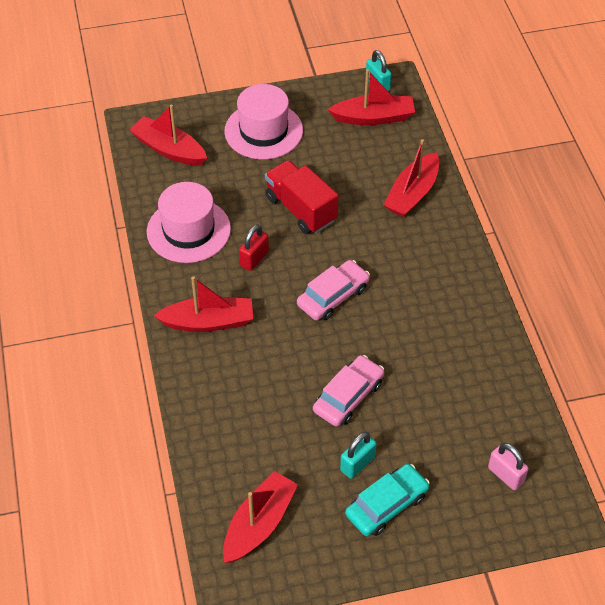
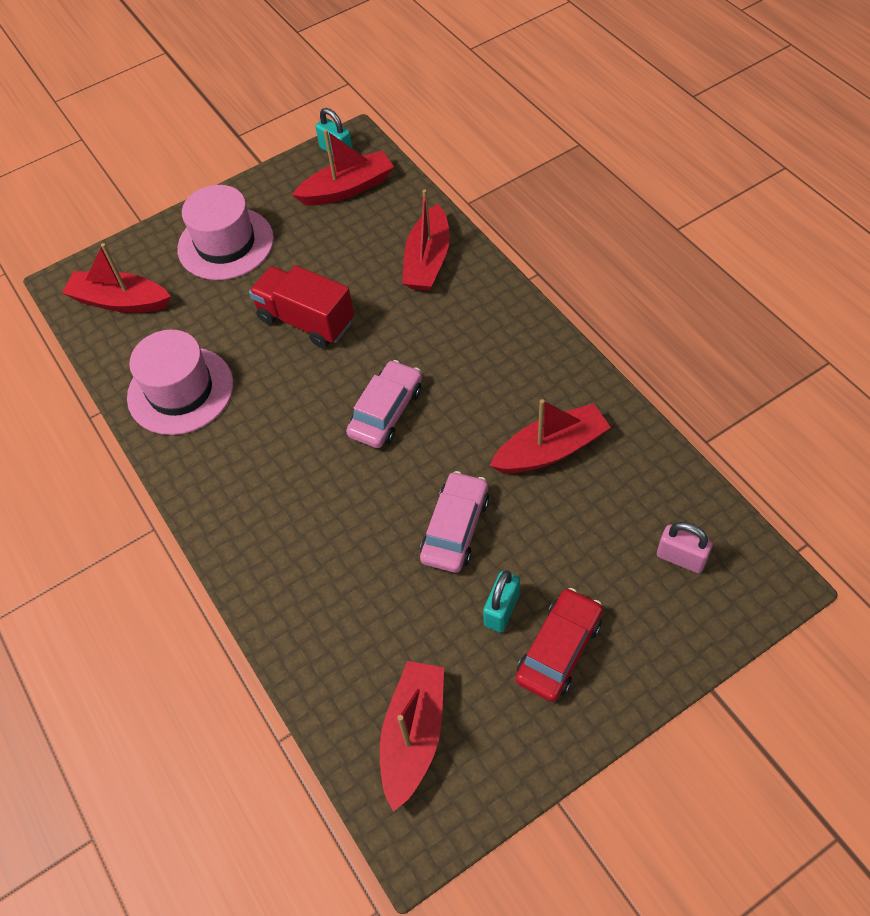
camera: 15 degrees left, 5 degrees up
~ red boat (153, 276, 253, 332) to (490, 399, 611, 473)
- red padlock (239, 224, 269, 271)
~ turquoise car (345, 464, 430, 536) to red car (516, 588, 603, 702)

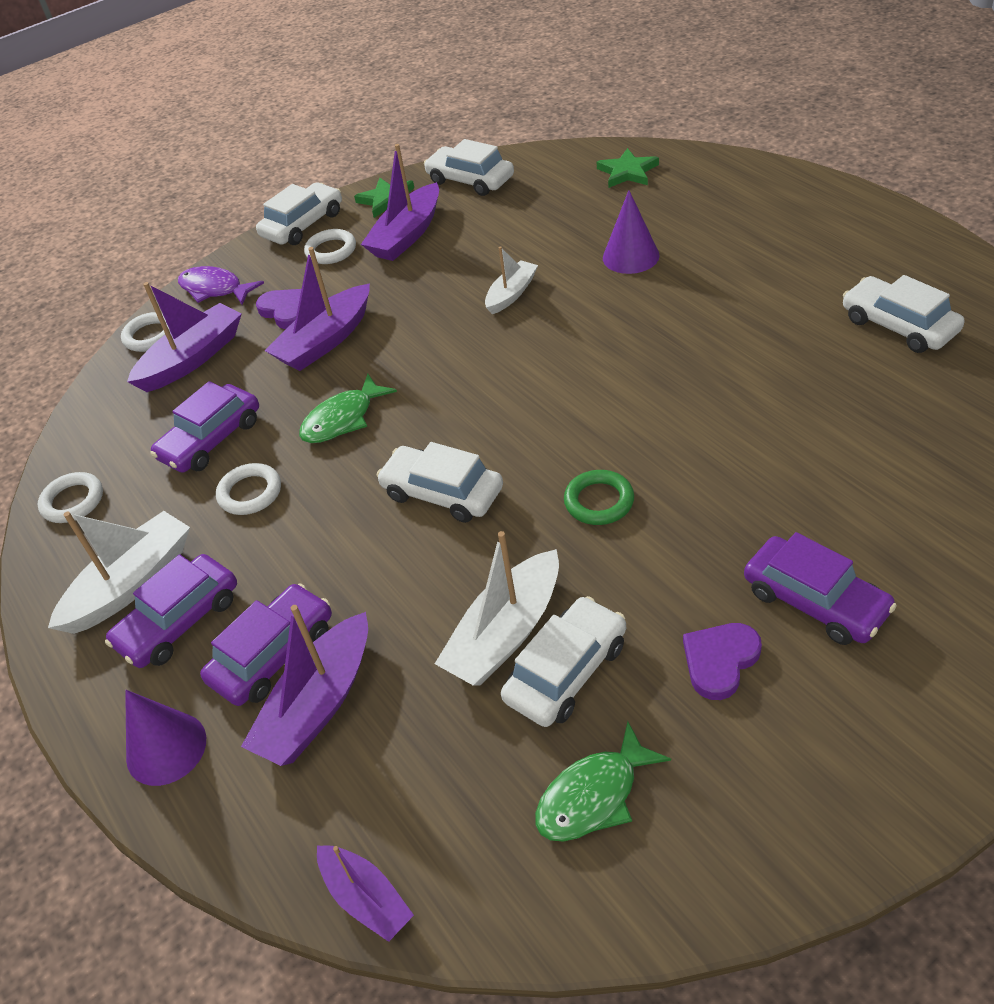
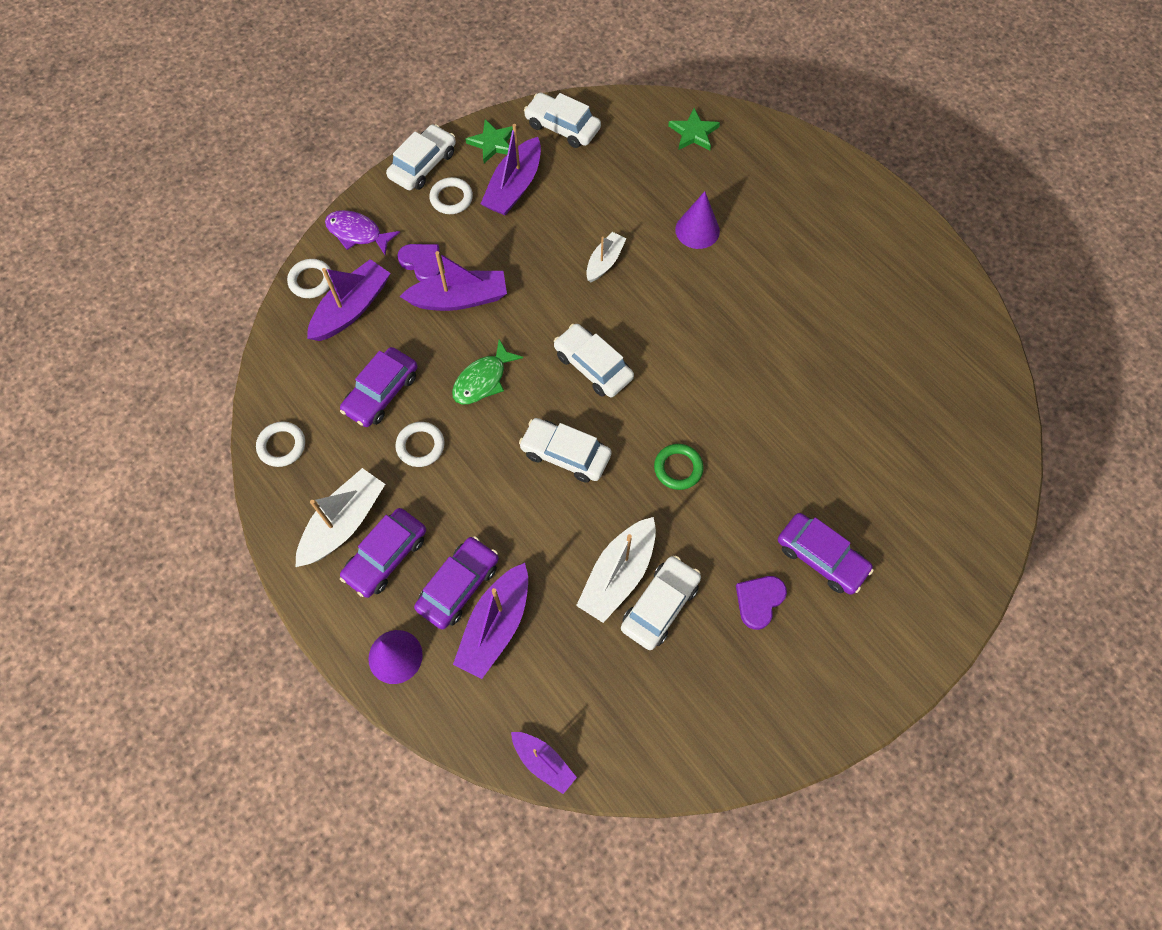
camera: 10 degrees left, 20 degrees up
~ purple boat (265, 247, 370, 371) = (399, 251, 507, 311) 135 degrees counterclockwise
- green fish (535, 721, 671, 842)
~ white car (843, 275, 964, 353) to (554, 324, 634, 397)

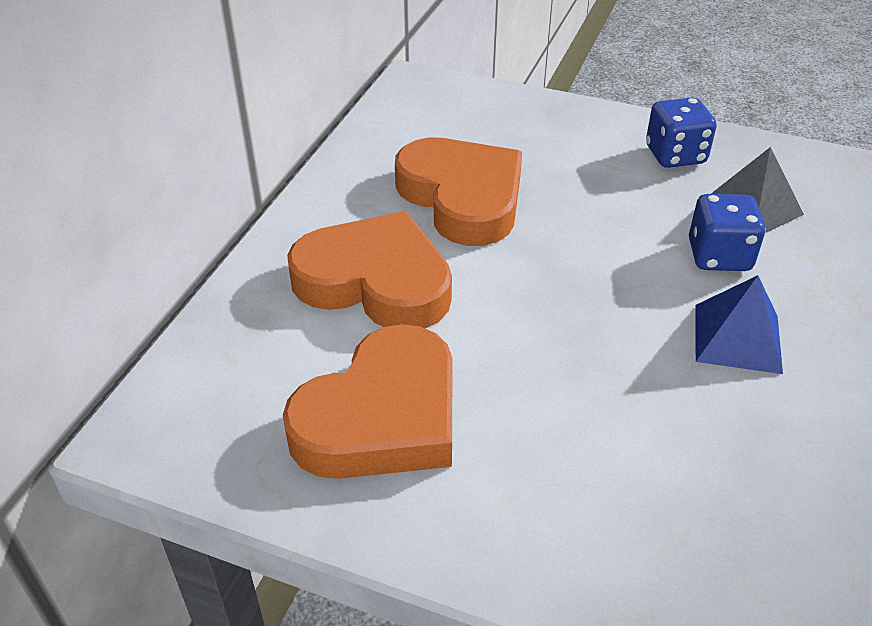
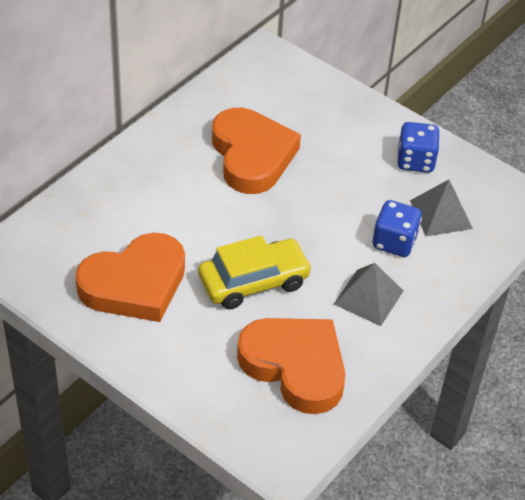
camera: 15 degrees right, 5 degrees up
~ orange heart (287, 211, 452, 328) to (237, 318, 345, 414)
~ blue pyramid (696, 275, 783, 374) to grey pyramid (334, 263, 403, 326)
+ yellow car (198, 235, 312, 310)

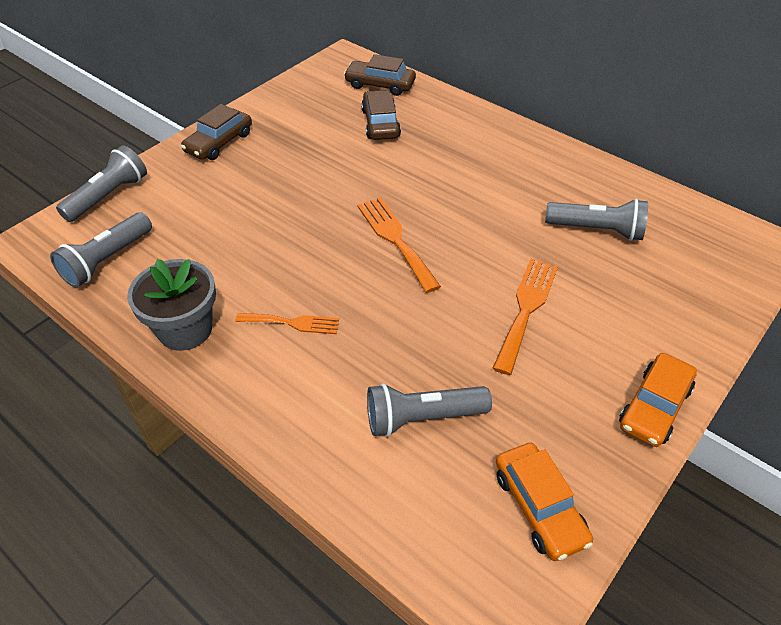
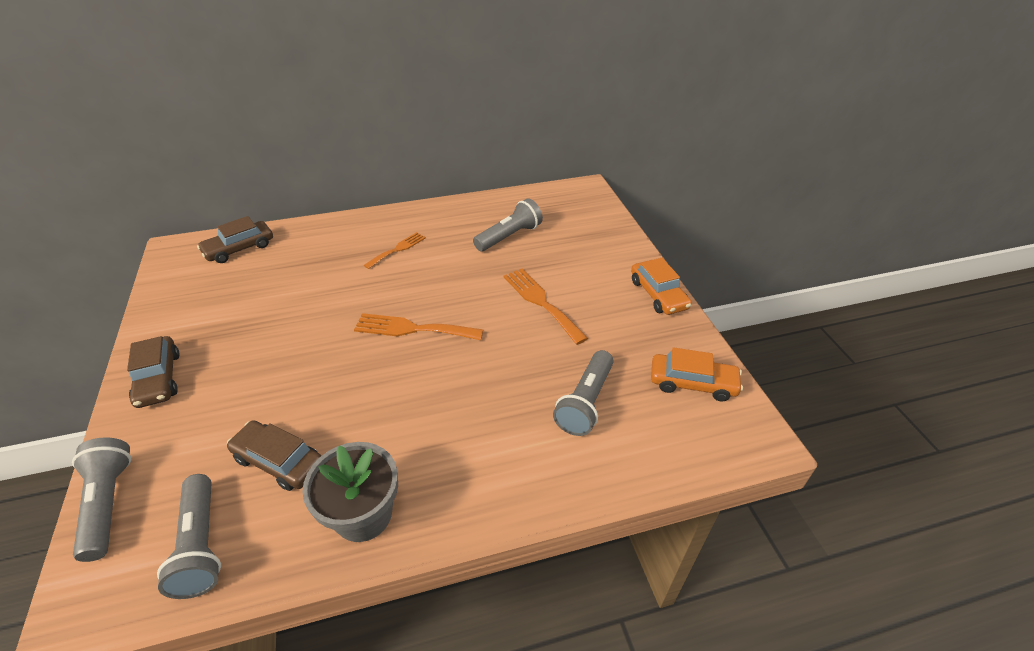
camera: 55 degrees left, 5 degrees down
~ orange fork (235, 313, 339, 334) to (364, 232, 426, 269)
~ brown car (361, 90, 401, 140) to (227, 420, 321, 491)

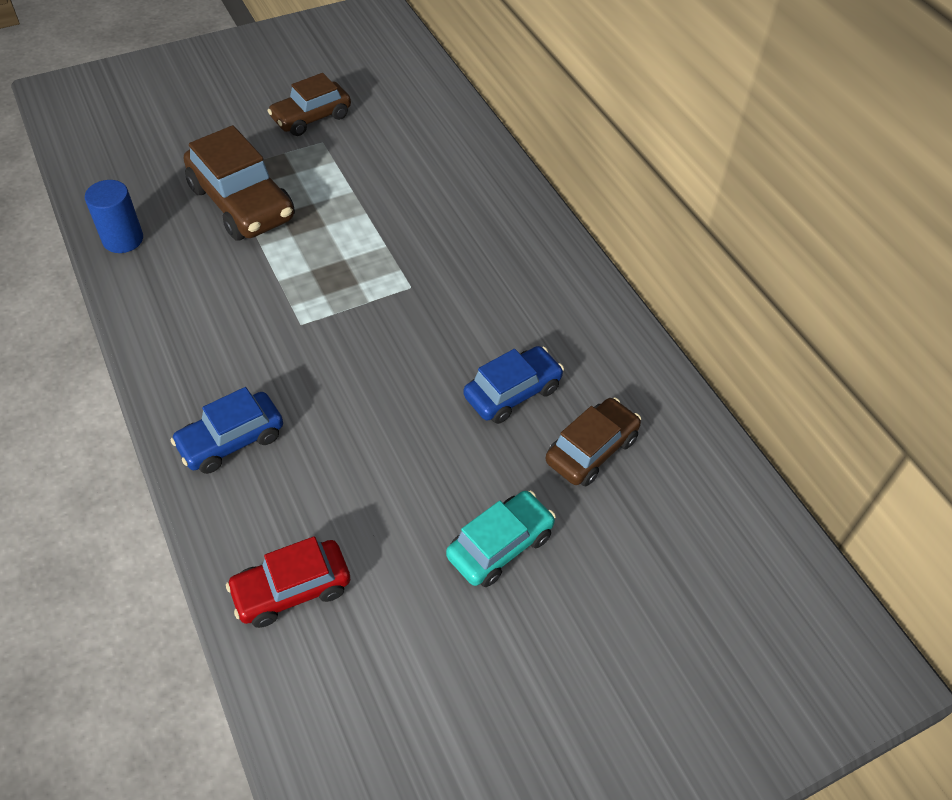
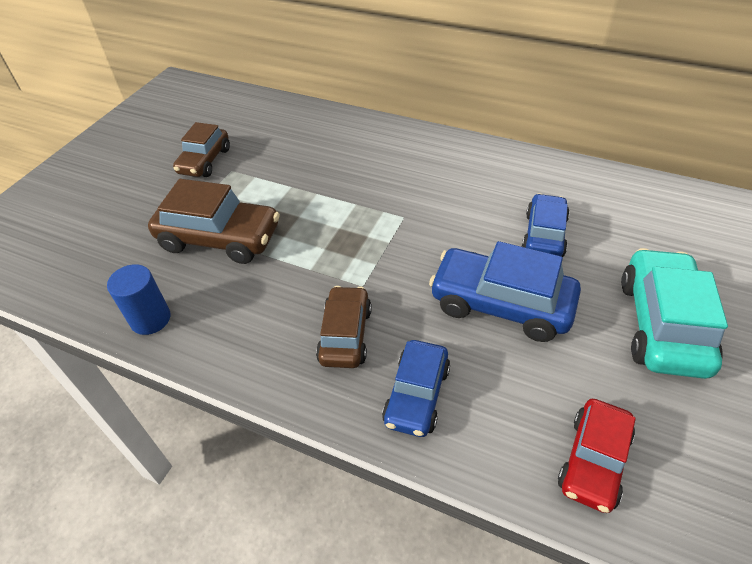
camera: 35 degrees left, 5 degrees down
~ turquoise car (446, 491, 556, 587) = (621, 248, 728, 379) x1.55
~ brown car (546, 398, 641, 486) to (316, 286, 372, 368)
+ blue car (429, 241, 581, 342)

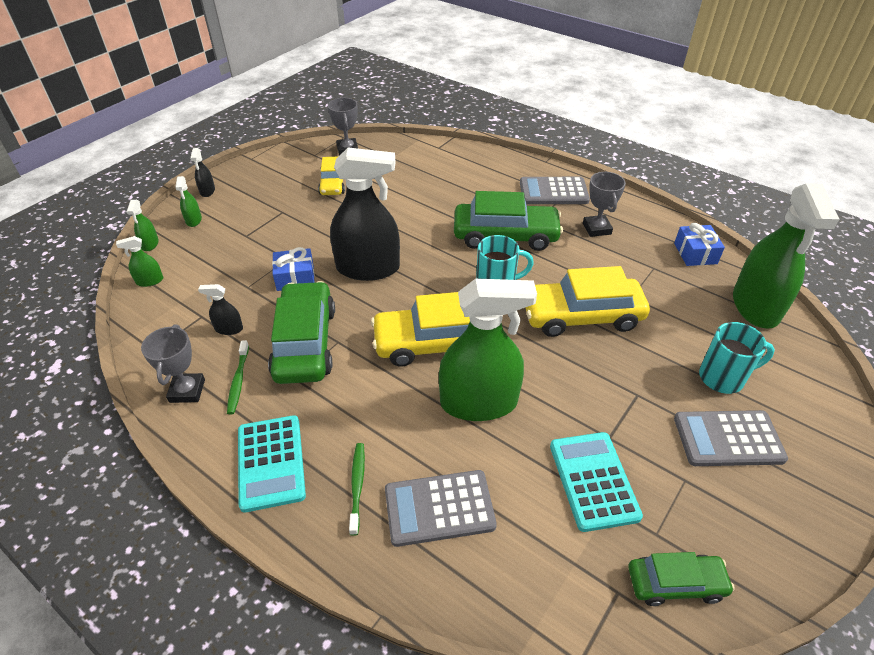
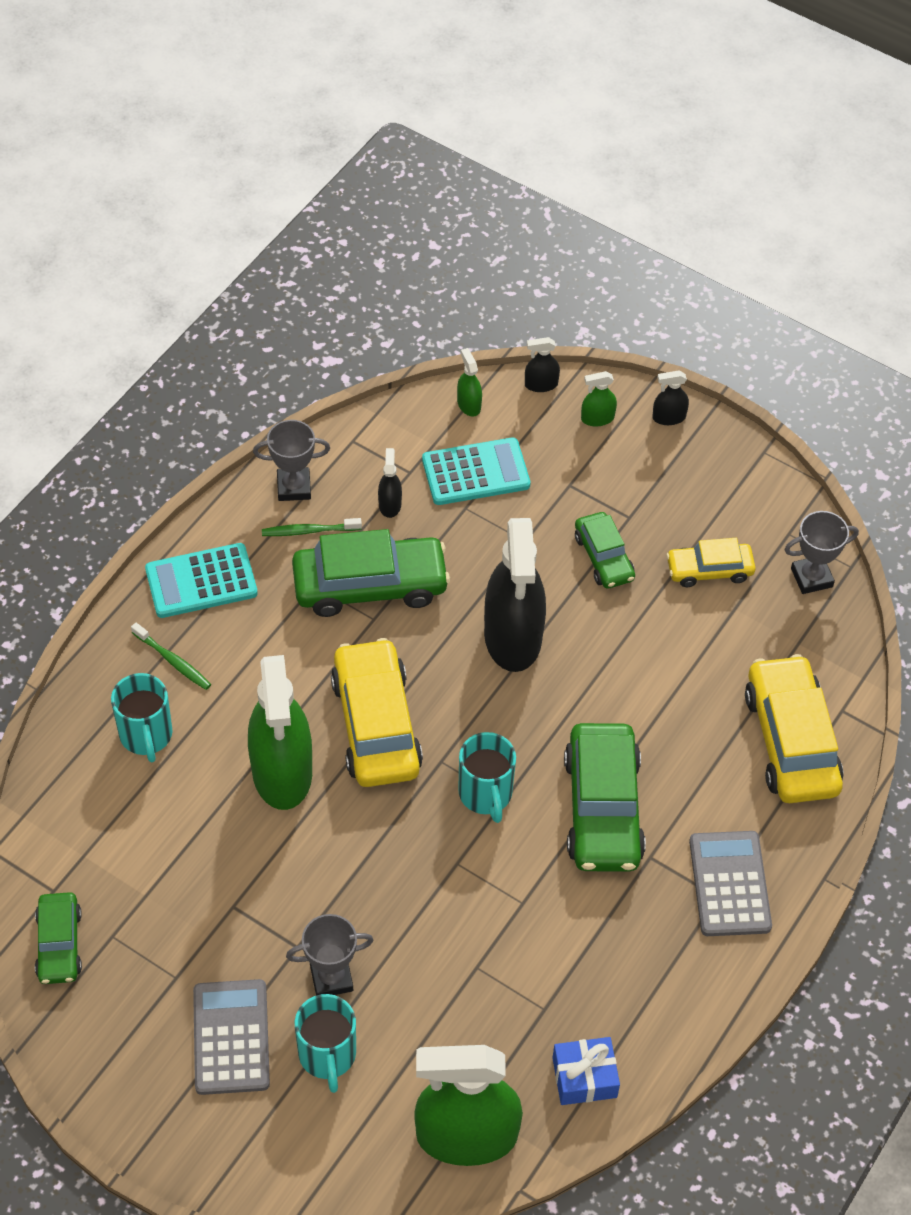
camera: 85 degrees right, 10 degrees up
~ green spray bottle (127, 200, 159, 251) to black spray bottle (525, 337, 560, 392)
- blue gift (272, 247, 315, 291)
~ green toothbrush (349, 443, 365, 536) = (131, 623, 211, 690) 45 degrees clockwise
~ grey calculator (385, 470, 497, 547) to turquoise mug (111, 673, 172, 762)
~ yellow car (525, 266, 650, 337) to (745, 654, 844, 803)
~ turquoise calculator (550, 432, 643, 532) to (422, 438, 530, 505)
~ grey trophy (583, 172, 626, 237) to (286, 914, 374, 996)
+ green car (575, 512, 635, 589)

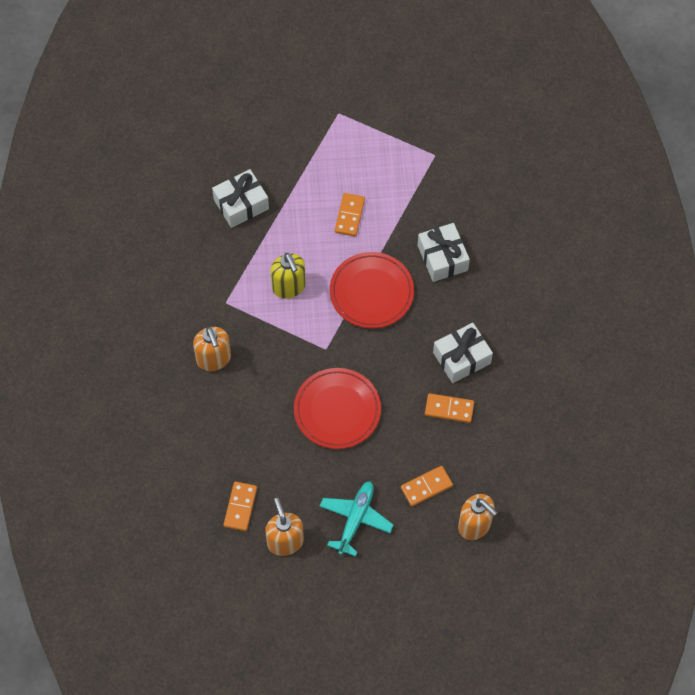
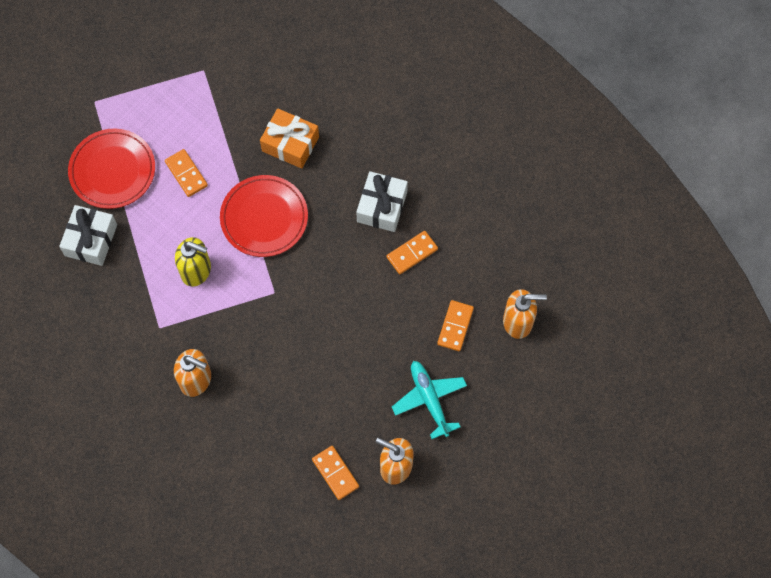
camera: 45 degrees left, 5 degrees up
~ red plate (294, 368, 381, 449) to (68, 129, 155, 209)
~ white gift (418, 223, 470, 282) to orange gift (260, 108, 319, 169)

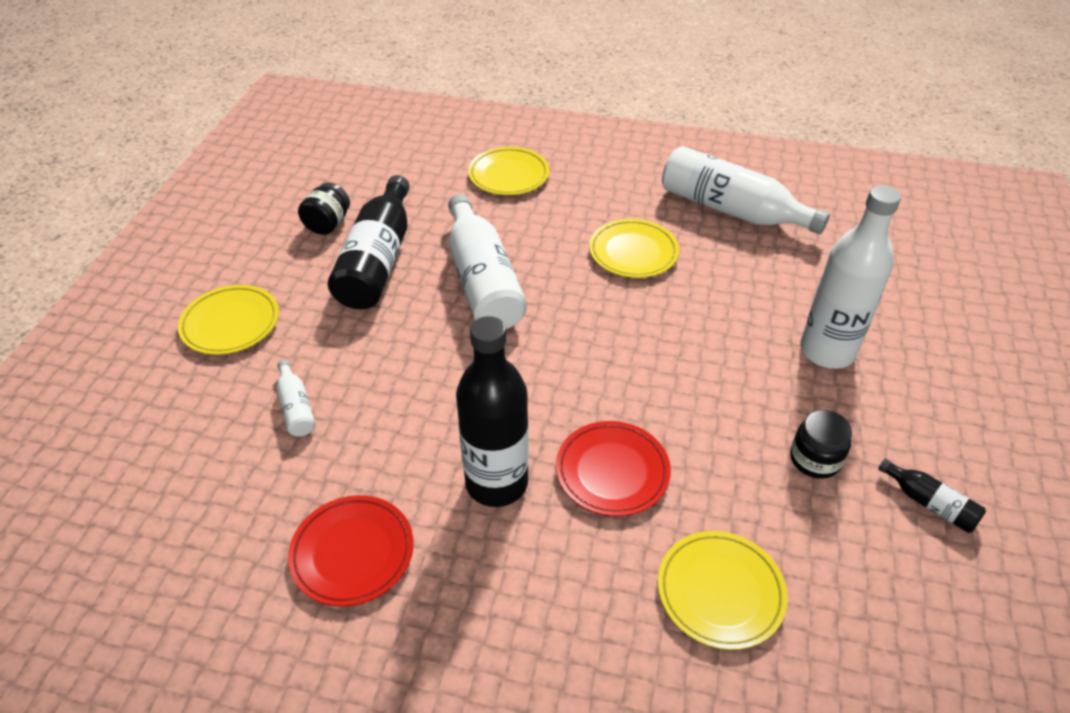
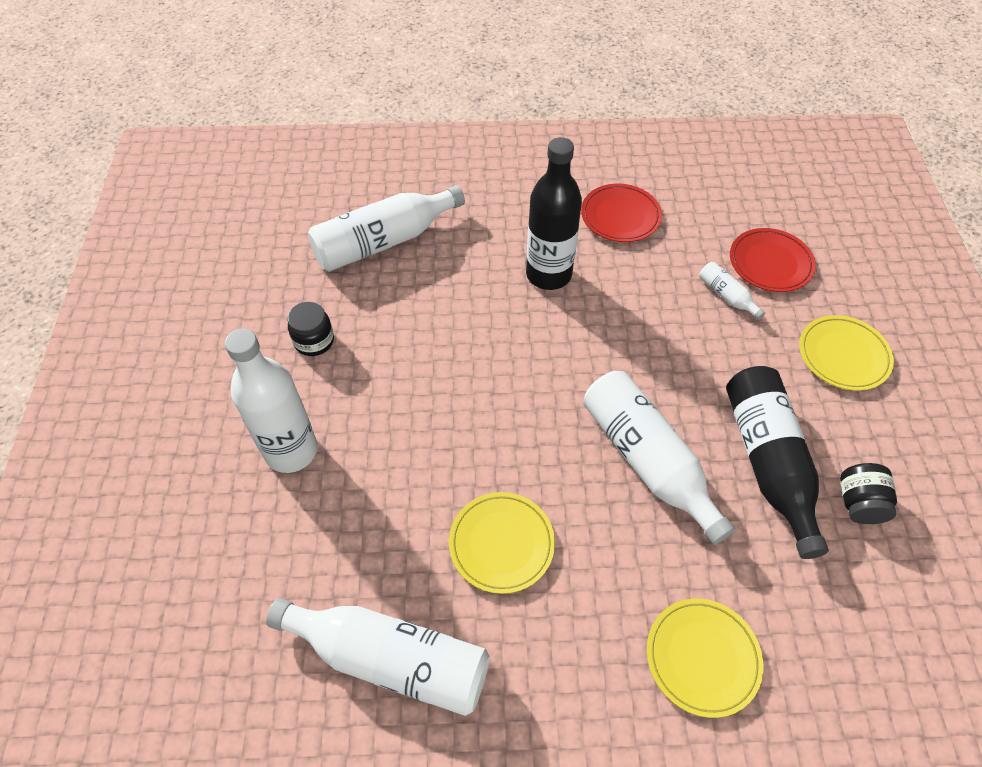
camera: 165 degrees right, 10 degrees up
~ red plate (556, 421, 671, 516) to (730, 228, 816, 292)
~ yellow plate (658, 531, 788, 650) to white bottle (308, 185, 465, 272)
- black bottle (878, 459, 986, 533)

